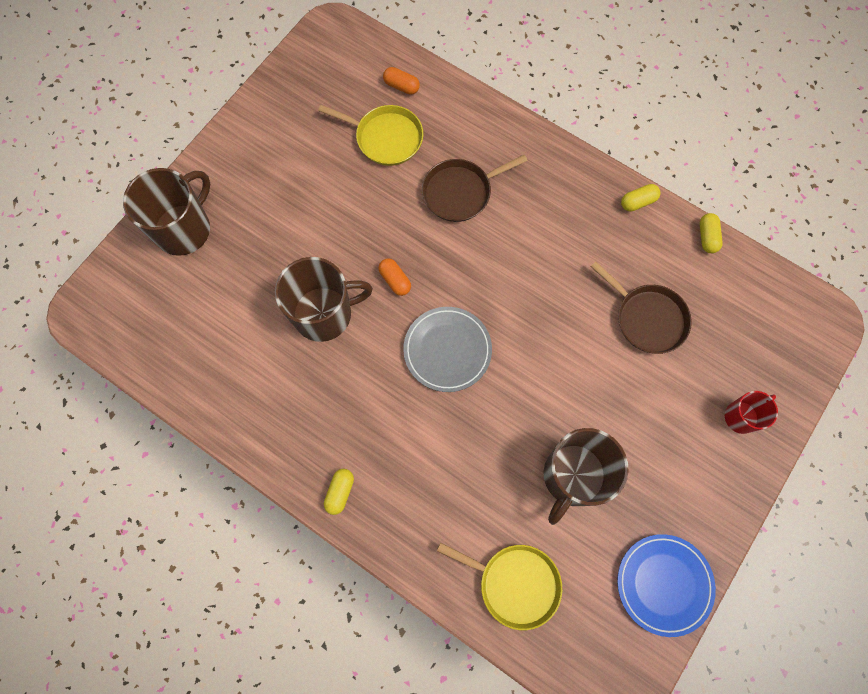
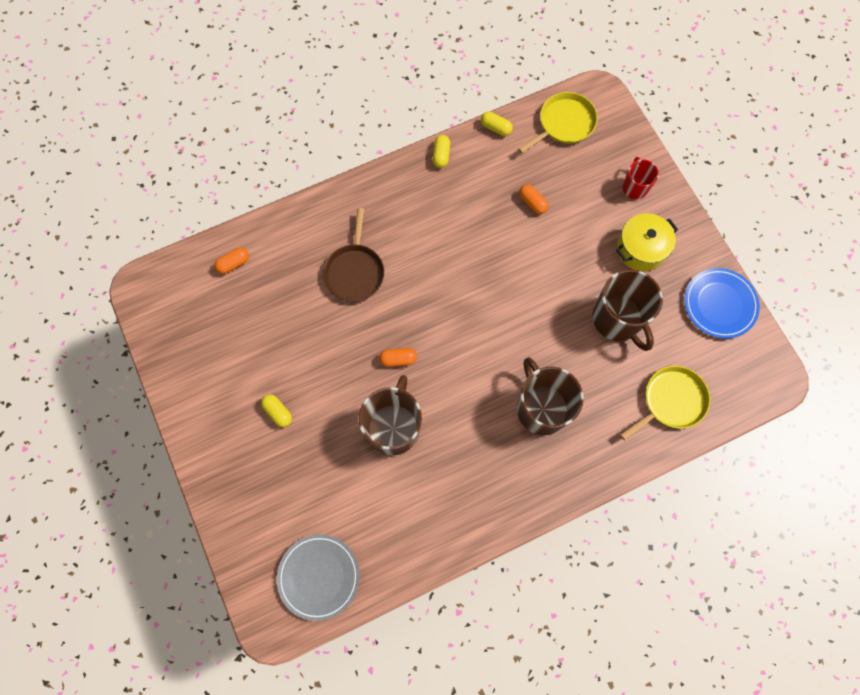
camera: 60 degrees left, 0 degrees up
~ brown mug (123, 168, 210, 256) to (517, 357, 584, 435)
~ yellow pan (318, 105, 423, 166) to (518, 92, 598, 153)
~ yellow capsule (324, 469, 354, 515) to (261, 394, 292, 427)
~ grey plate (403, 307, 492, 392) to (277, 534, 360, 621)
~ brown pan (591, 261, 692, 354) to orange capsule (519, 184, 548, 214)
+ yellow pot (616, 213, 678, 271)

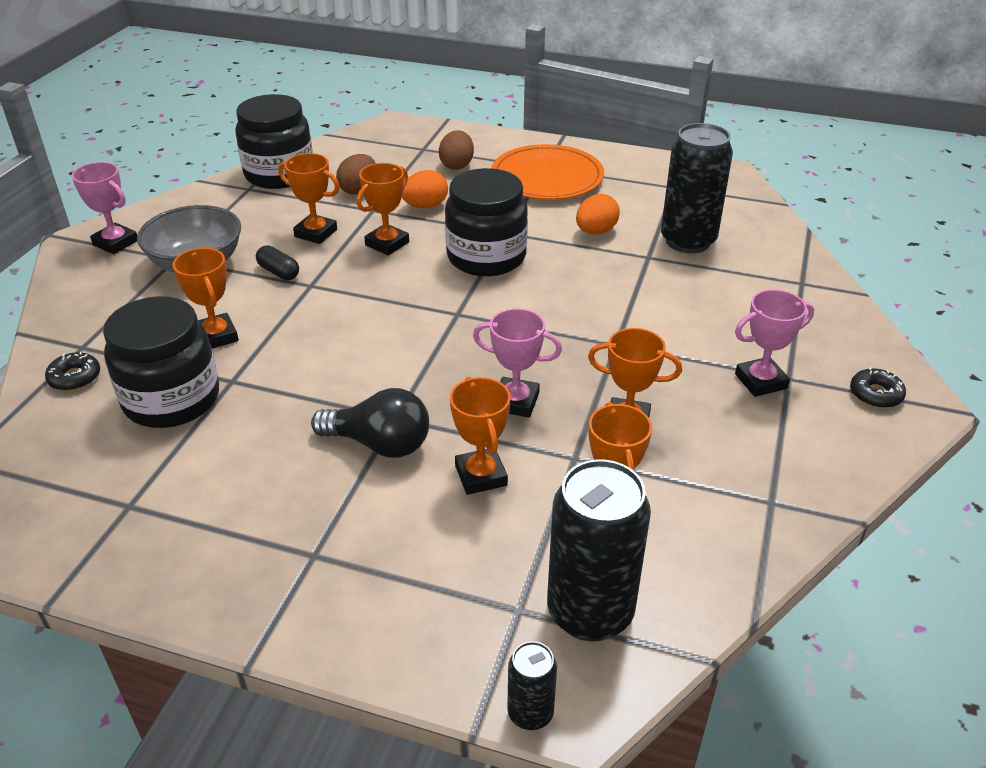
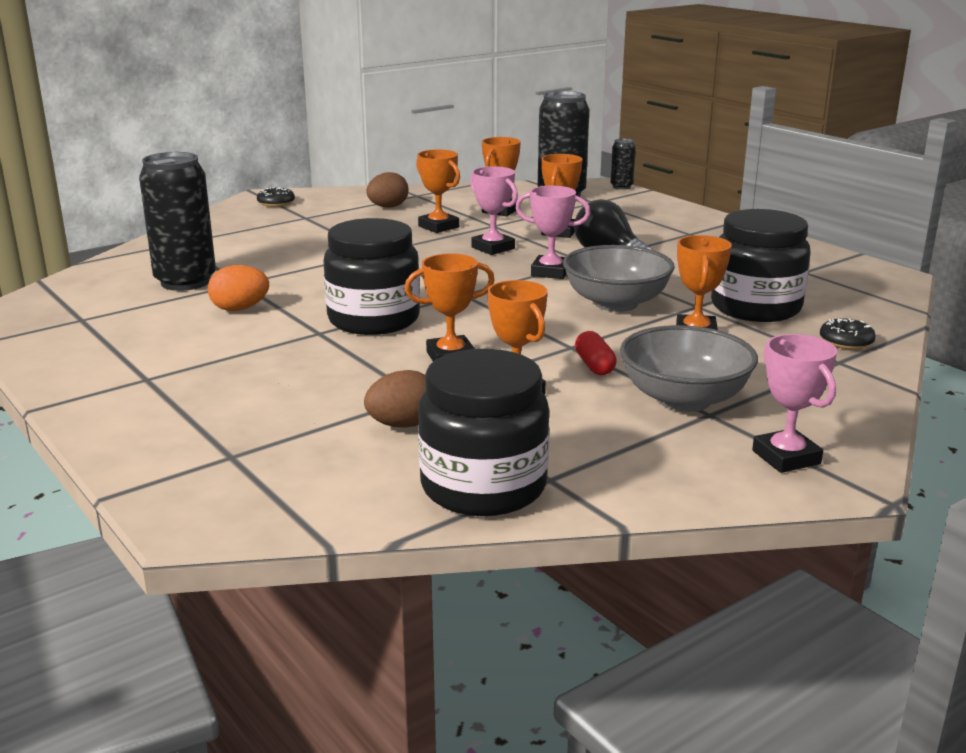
camera: 145 degrees left, 15 degrees down
~ black capsule (256, 245, 299, 280) to red capsule (575, 331, 617, 375)
- orange egg (402, 170, 448, 208)
~ brown egg (439, 130, 474, 170) to (366, 172, 408, 208)
- orange plate (491, 144, 604, 200)
~ pink trophy (735, 289, 814, 397) to (515, 186, 590, 279)
+ grey bowl (563, 245, 675, 312)

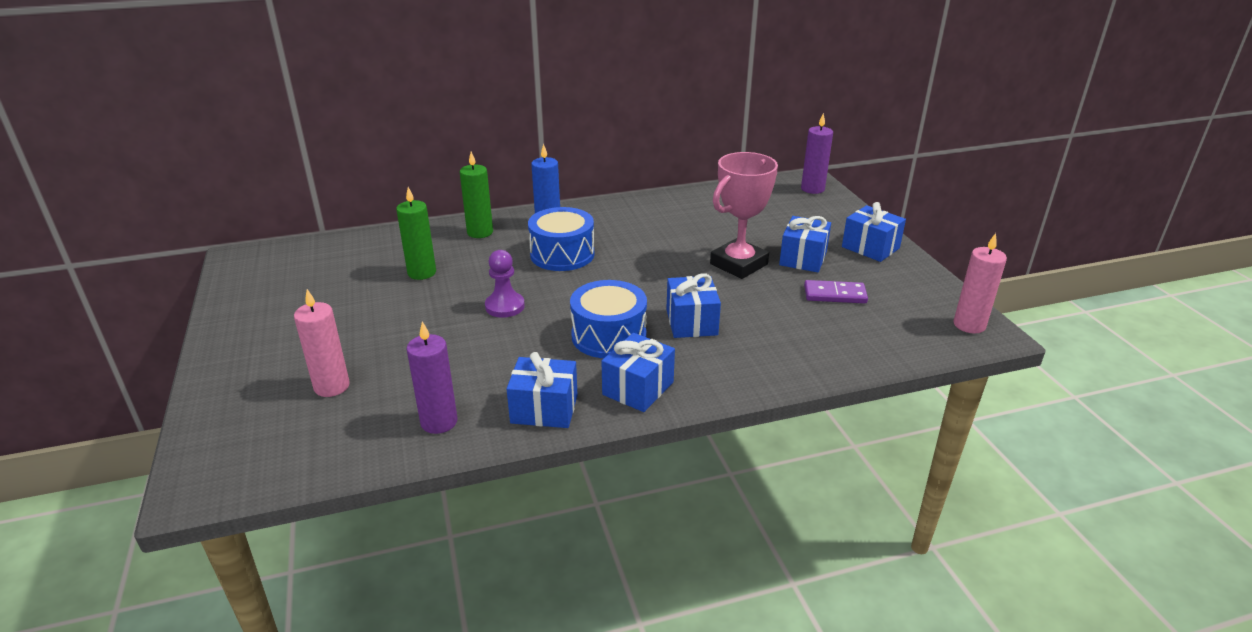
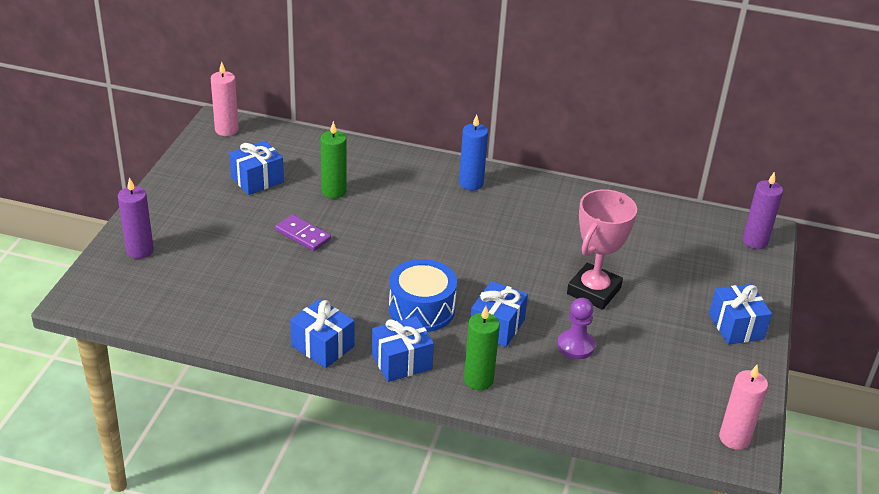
camera: 30 degrees right, 5 degrees up
~ pink candle (294, 289, 350, 397) to (211, 62, 239, 136)
~ purple candle (407, 321, 457, 434) to (118, 177, 154, 259)
~ green candle (460, 152, 493, 238) to (464, 306, 500, 390)
~ purple pawn (485, 250, 525, 318) to (557, 298, 595, 359)
- blue drum (528, 207, 594, 271)
~ pink trophy (710, 152, 778, 279) = (567, 189, 637, 310) 45 degrees counterclockwise
~ blue gift (779, 216, 831, 272) to (229, 141, 284, 195)
~ purple domino (804, 280, 868, 303) to (275, 214, 331, 251)

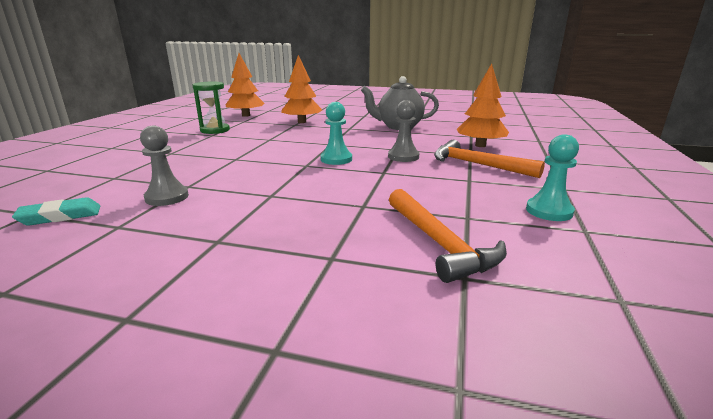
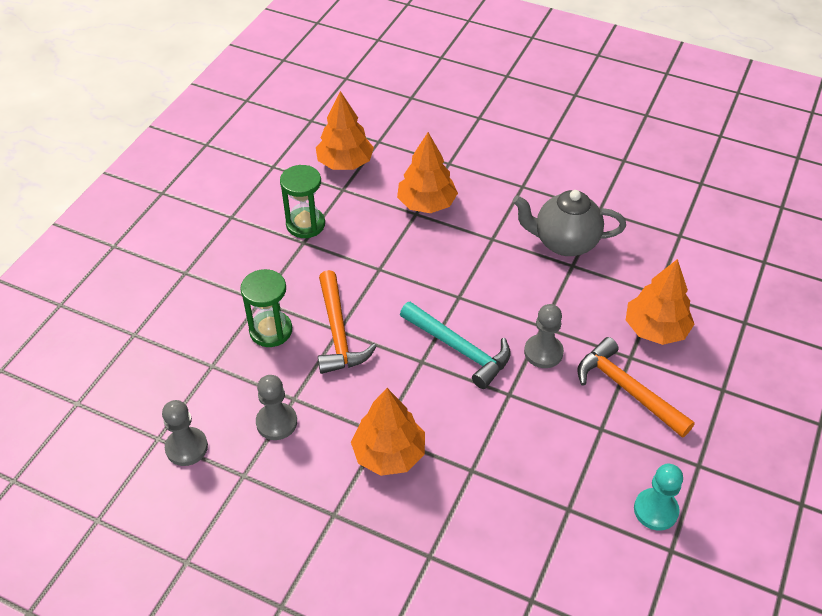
camera: 10 degrees right, 25 degrees up
~ turquoise eraser (12, 197, 100, 226) to grey pawn (162, 400, 208, 466)
~ turquoise pawn (321, 102, 352, 165) to turquoise hammer (400, 302, 511, 389)
~ orange hammer (389, 189, 507, 283) to (318, 270, 377, 374)
+ green hourglass (240, 269, 292, 347)
+ orange tree (351, 388, 425, 476)

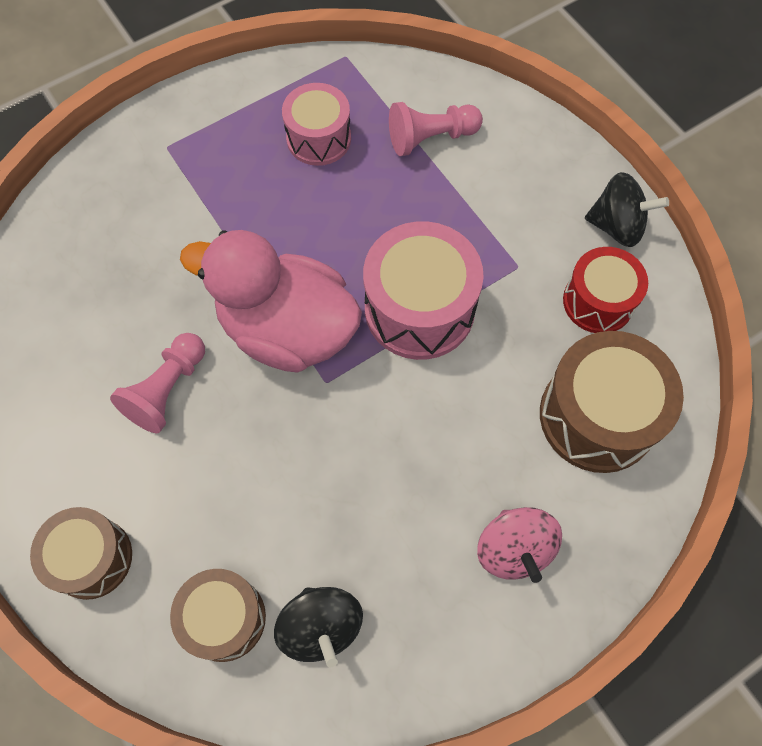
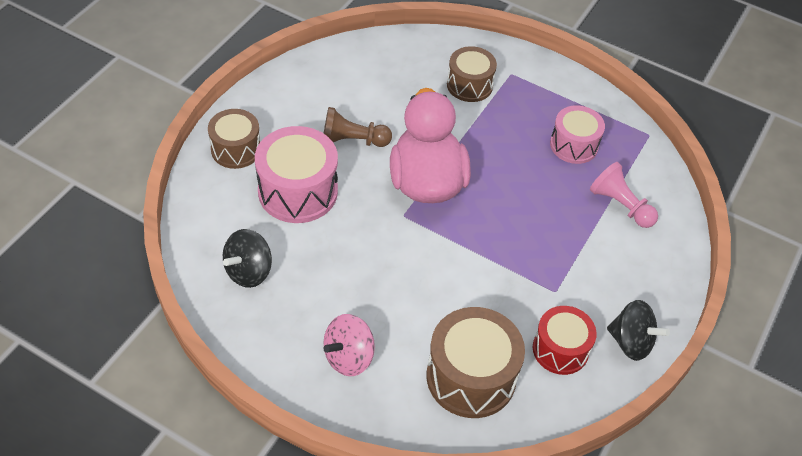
camera: 60 degrees right, 15 degrees down
~ pink pawn (110, 333, 205, 433) to brown pawn (324, 107, 392, 147)
~ brown drum (170, 569, 266, 662) to (447, 46, 497, 102)
~ pink drum (363, 221, 484, 360) to (255, 126, 338, 223)
~ black spinning top (585, 172, 669, 247) = (607, 300, 670, 361) 45 degrees counterclockwise

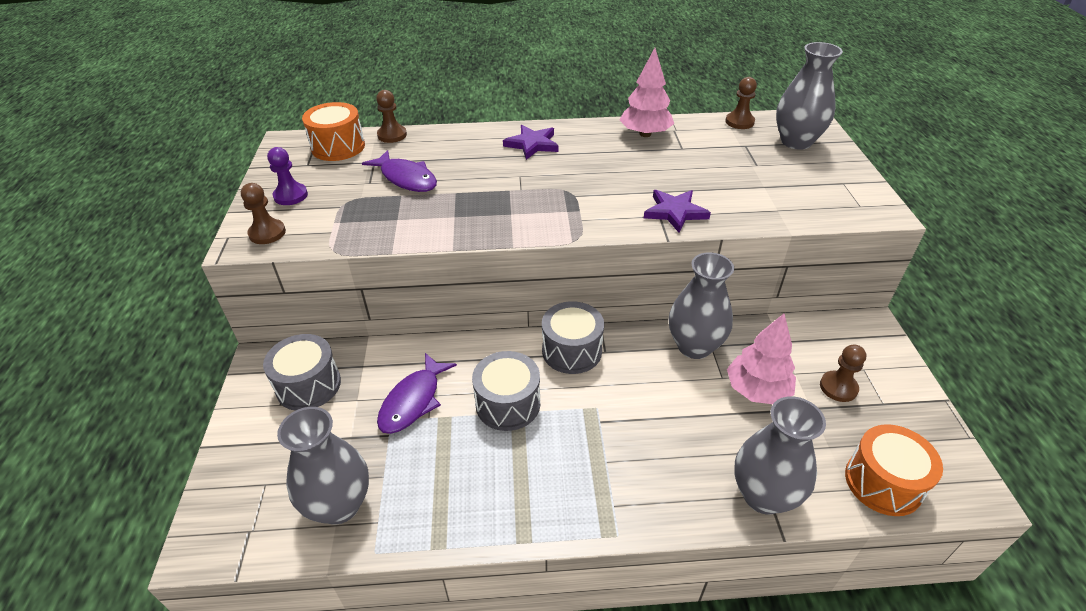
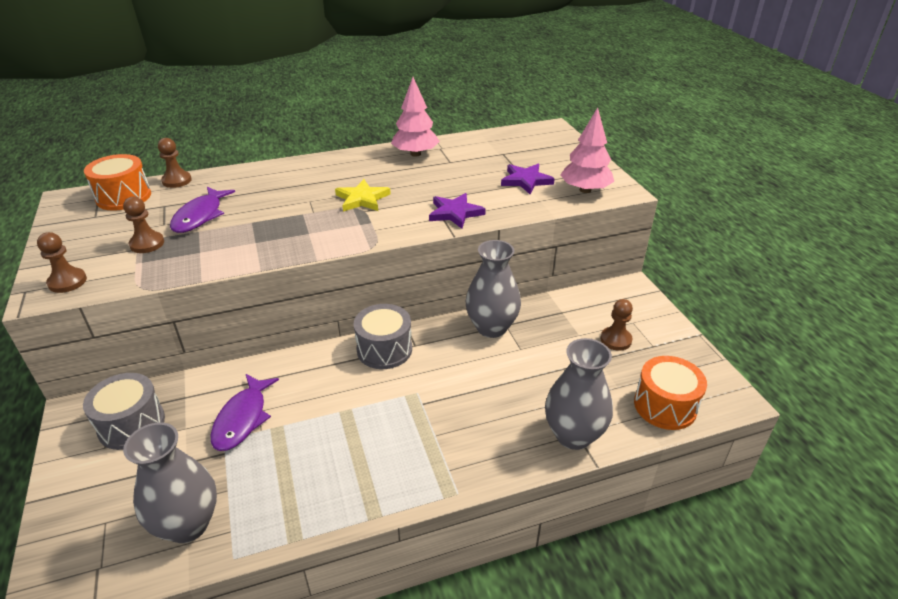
camera: 15 degrees left, 5 degrees down
- purple pawn (267, 147, 308, 205)
~ purple fish (362, 150, 437, 192) = (170, 187, 235, 233) 75 degrees clockwise
- grey drum (472, 351, 540, 431)
~ purple star (503, 125, 559, 160) to (501, 164, 555, 195)
~ brown pawn (725, 77, 757, 129) to (123, 197, 164, 253)
~ pink tree (727, 314, 796, 404) to (560, 108, 614, 193)
- grey vase (776, 42, 843, 150)
+ yellow star (335, 179, 391, 212)

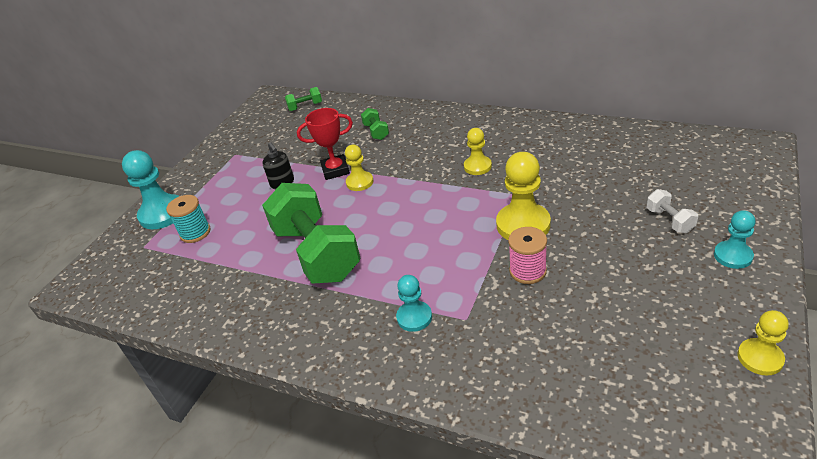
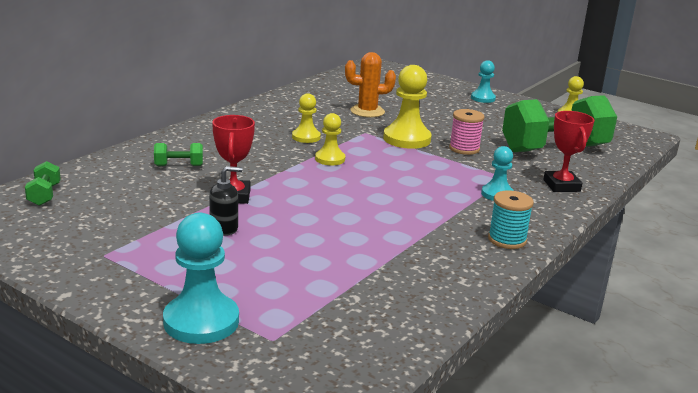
camera: 85 degrees left, 15 degrees down
~ turquoise spool (166, 195, 211, 243) to (488, 190, 534, 249)
~ green dumbbell (262, 183, 361, 284) to (502, 95, 617, 152)
~ yellow pawn (345, 145, 373, 191) to (315, 113, 345, 165)
- white dumbbell (647, 189, 698, 233)
+ orange cactus (345, 52, 396, 118)
+ red trophy (543, 111, 595, 192)

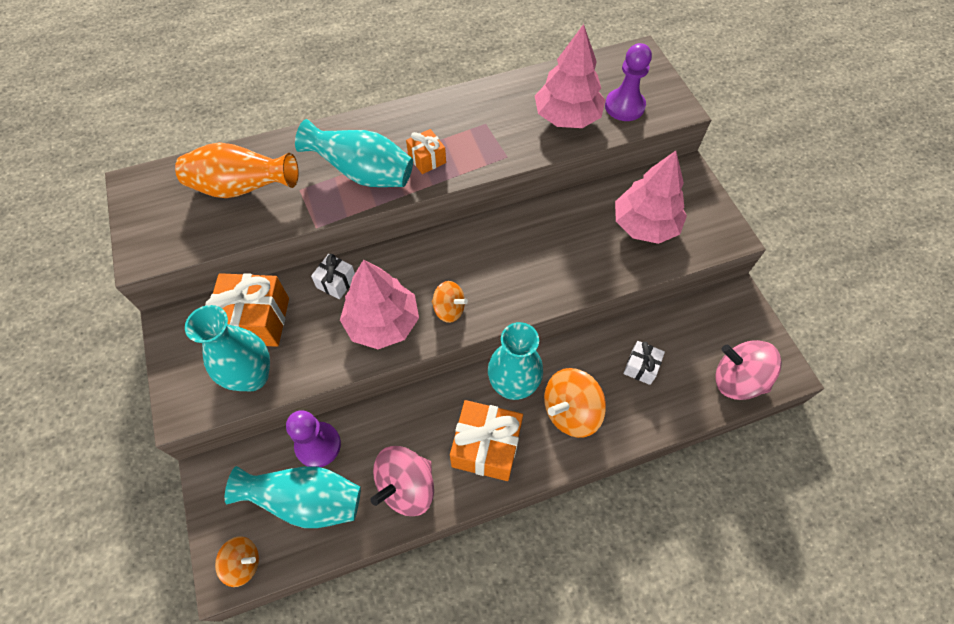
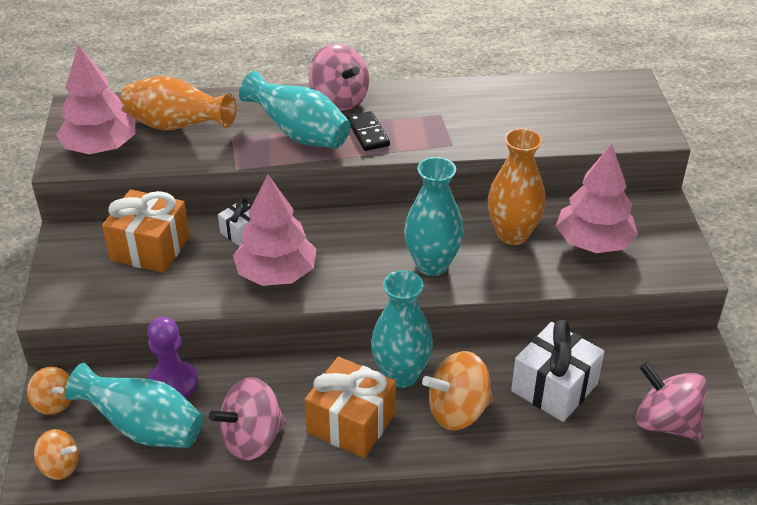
camera: 15 degrees right, 20 degrees down
~ turquoise vase (185, 305, 270, 391) to (404, 157, 464, 276)
~ orange gift (406, 129, 446, 174) to black domino (347, 111, 390, 151)
~ orange spinning top (432, 281, 468, 323) to (27, 367, 71, 415)
~ pink tree (535, 24, 605, 128) to (56, 44, 135, 154)
- purple pawn (605, 43, 652, 121)
~ white gift (623, 341, 665, 385) = (511, 320, 605, 422) x1.87
+ pink spinning top (308, 44, 369, 111)
+ orange vase (488, 128, 546, 245)

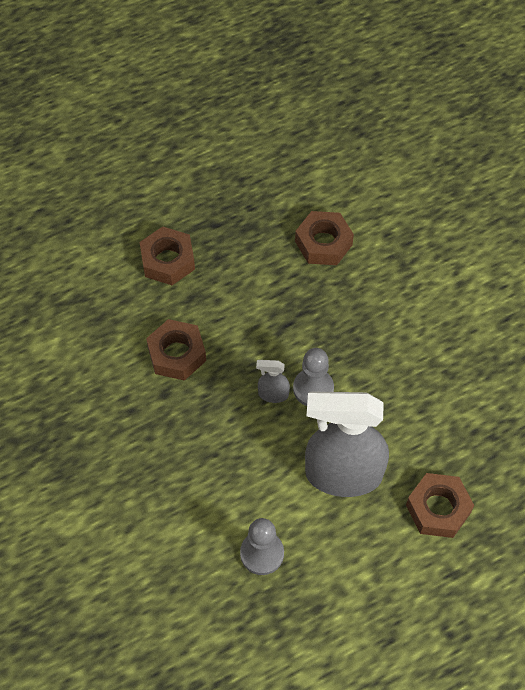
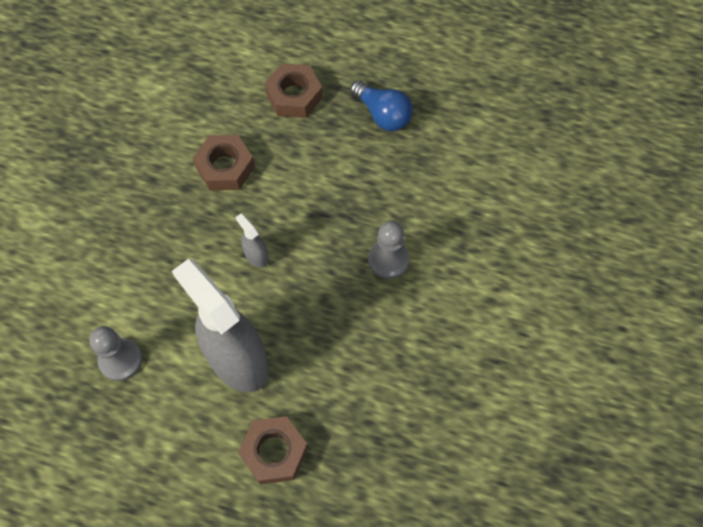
camera: 45 degrees right, 5 degrees up
~ grey pawn (293, 348, 334, 406) to (368, 221, 410, 279)
- brown nut (295, 211, 354, 265)
+ blue light bulb (350, 80, 413, 131)

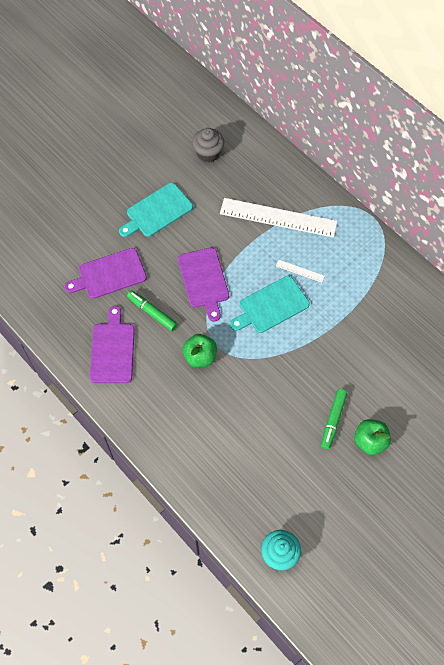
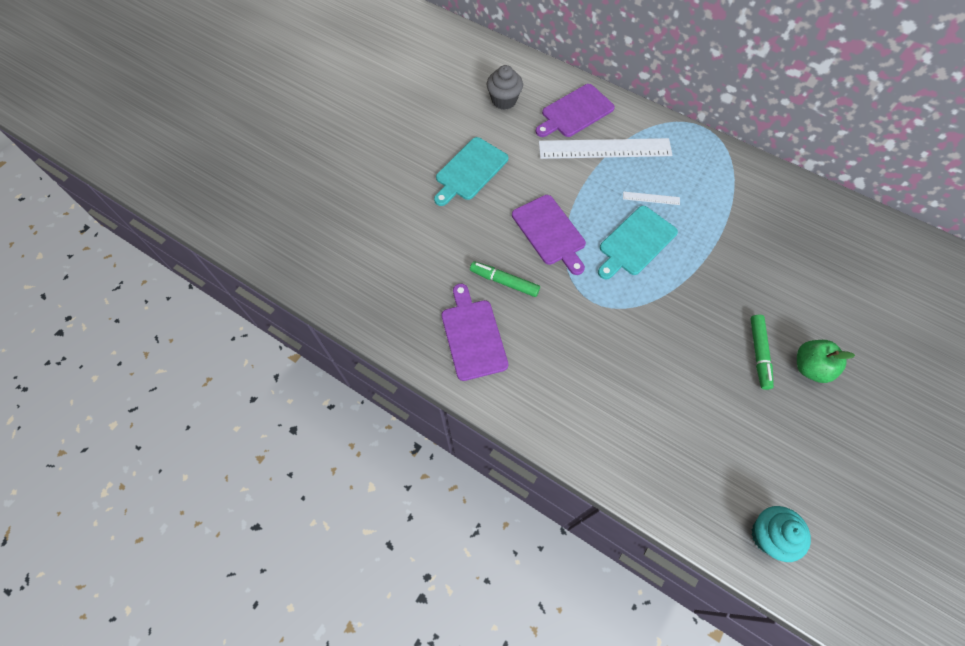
camera: 15 degrees left, 0 degrees up
~ purple cutting board (64, 248, 147, 299) to (536, 84, 615, 137)
- green apple (182, 334, 217, 367)

